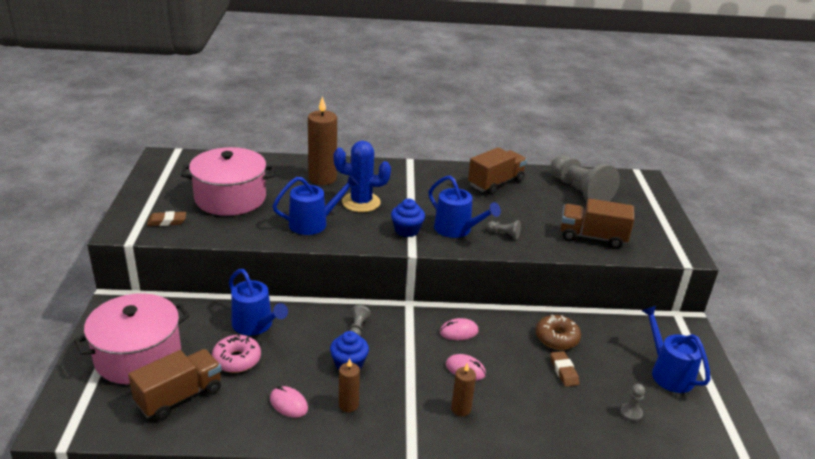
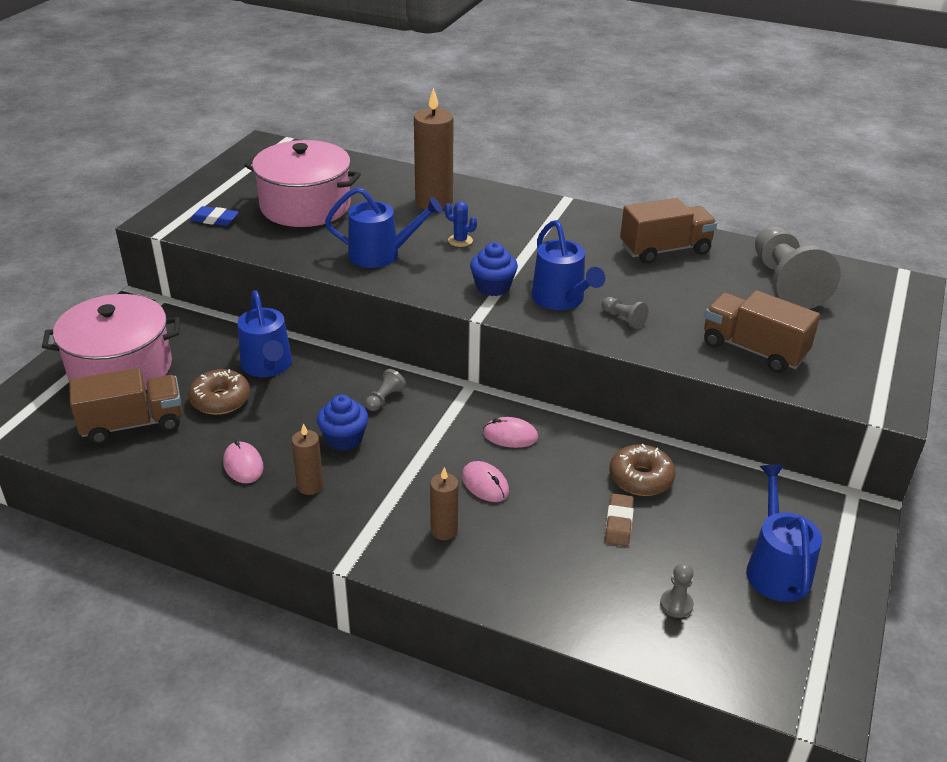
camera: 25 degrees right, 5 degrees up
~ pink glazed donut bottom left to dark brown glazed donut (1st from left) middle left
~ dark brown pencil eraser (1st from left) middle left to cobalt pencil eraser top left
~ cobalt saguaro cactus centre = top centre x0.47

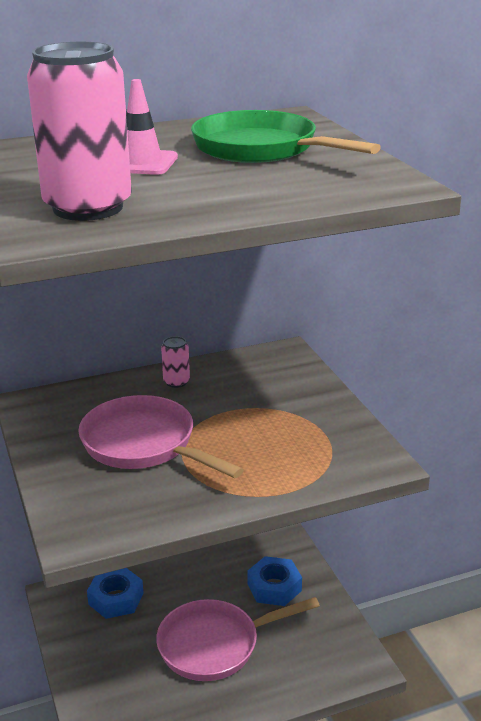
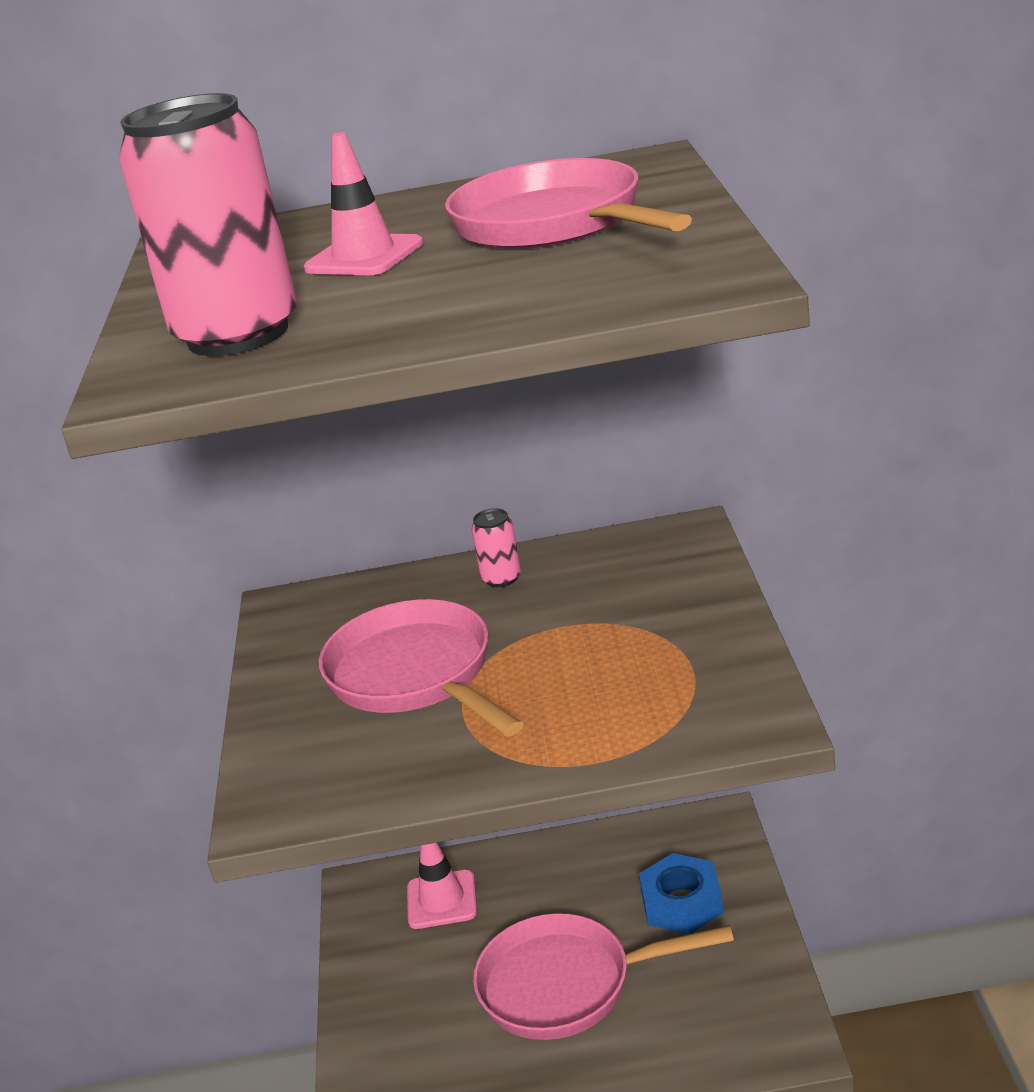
camera: 20 degrees right, 0 degrees up
~ cobalt nut (1st from left) bottom left to pink road cone (2nd from left) bottom centre
~ green skillet top centre to pink skillet (2nd from left) top centre

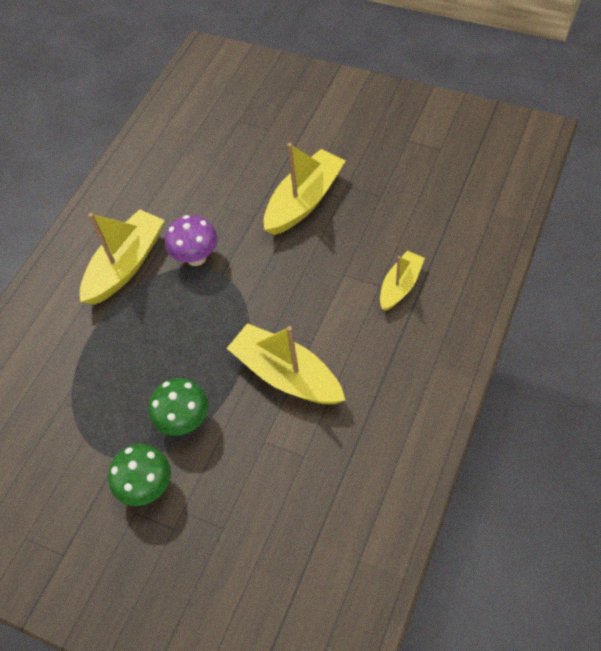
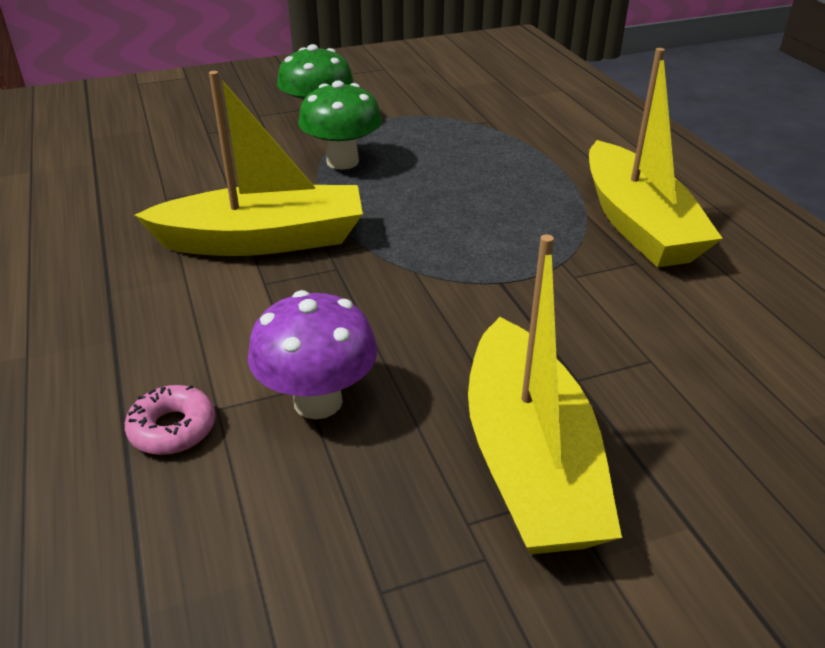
camera: 130 degrees right, 20 degrees down
~ yellow sailboat (4th from left) middle right to pink glazed donut middle left
~ royal purple mushroom middle left to centre

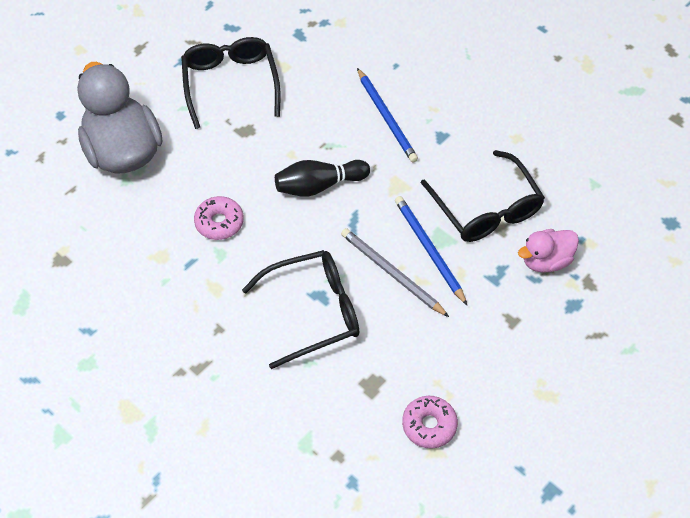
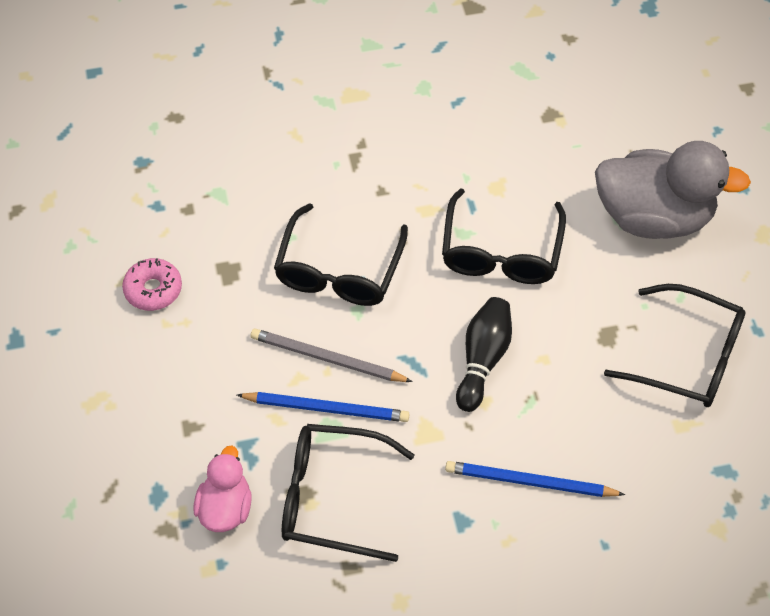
camera: 125 degrees right, 0 degrees up
~ ash-grey wooden pencil centre = centre 150 degrees counterclockwise
~ pink glazed donut (1st from left) middle left to ebony glasses (3rd from left) centre

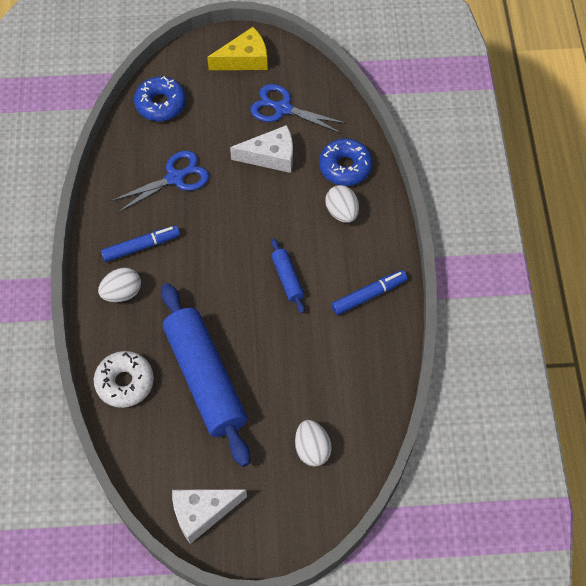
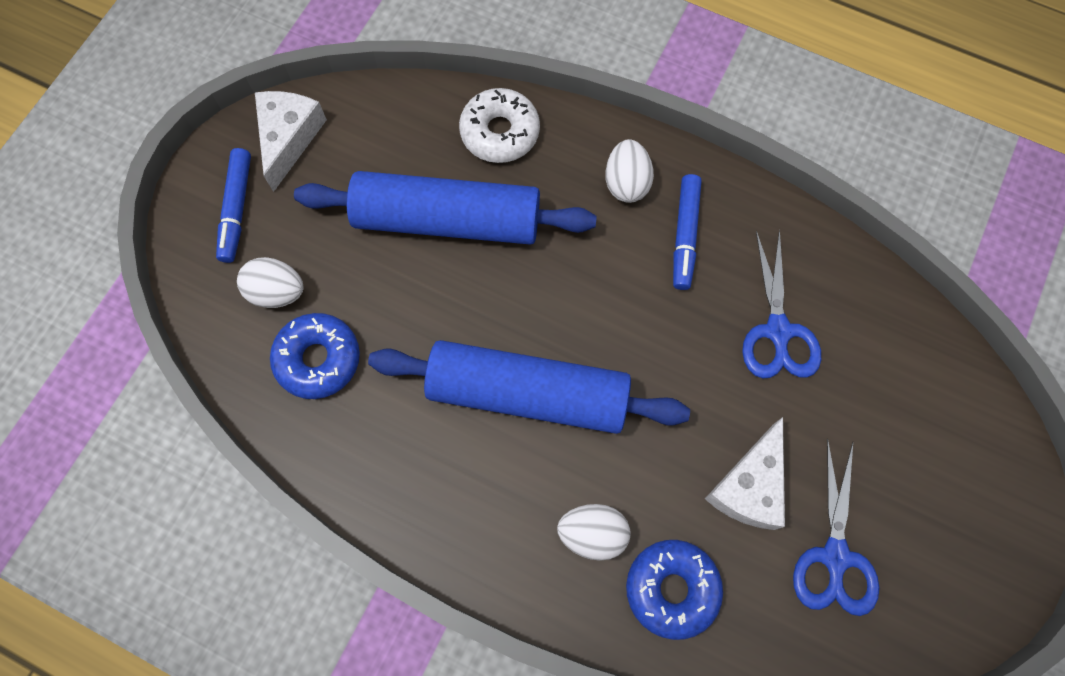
camera: 120 degrees right, 10 degrees up
~ cobalt marker (2nd from left in the first image) centre to cobalt marker (1st from left) top left
~ cobalt glazed donut (1st from left) top left to middle left
~ cobalt rolling pin (2nd from left) centre = centre x2.28
~ cobalt shears (2nd from left) top centre = bottom right 135 degrees clockwise
- yellow cheese wedge top centre

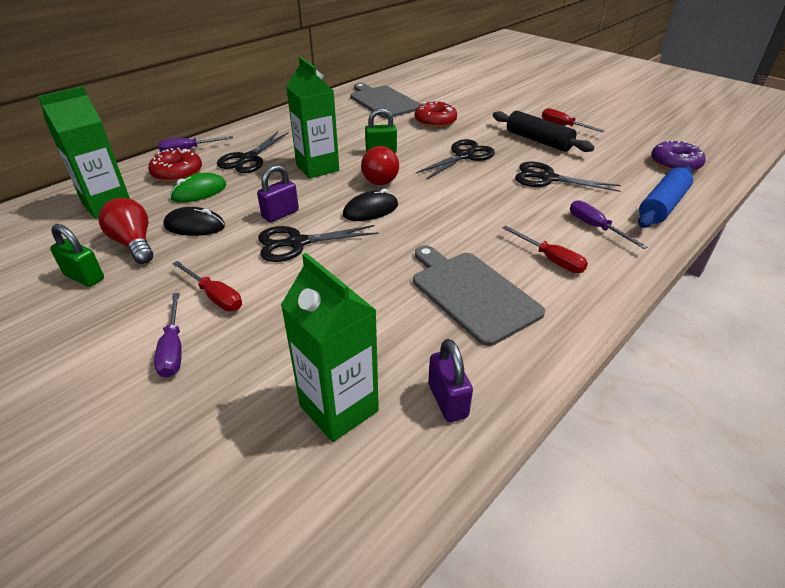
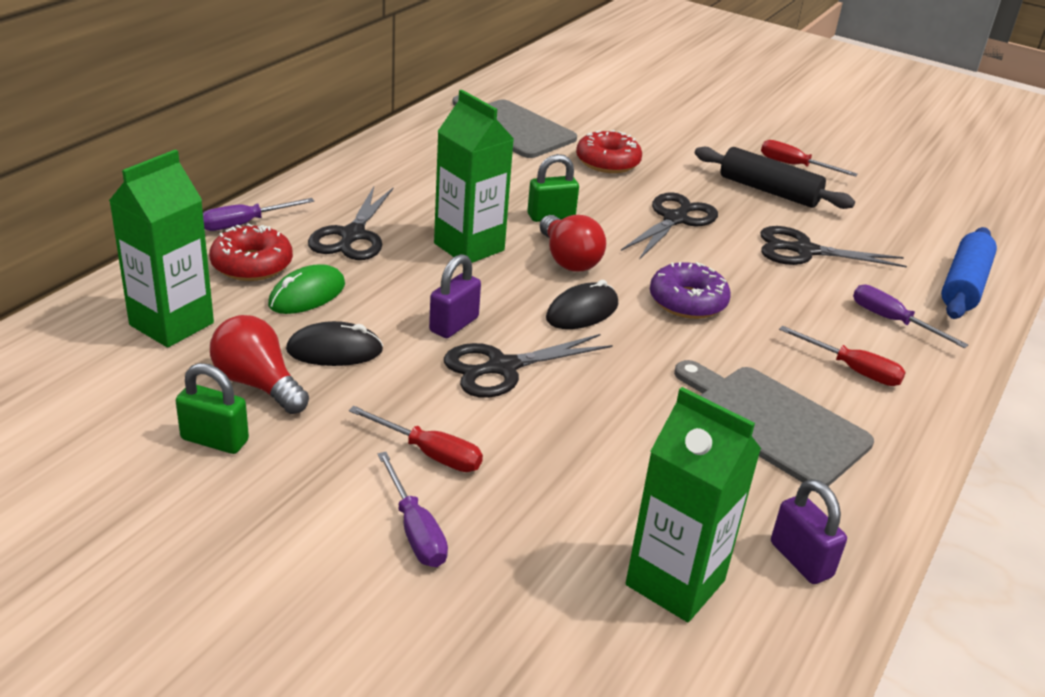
camera: 15 degrees left, 5 degrees down
~ royal purple glazed donut top right to centre

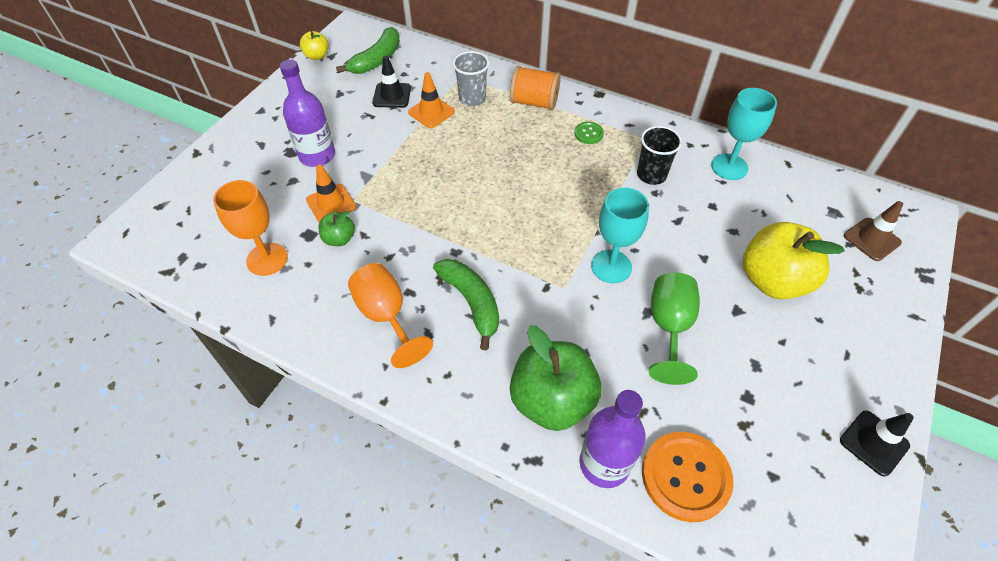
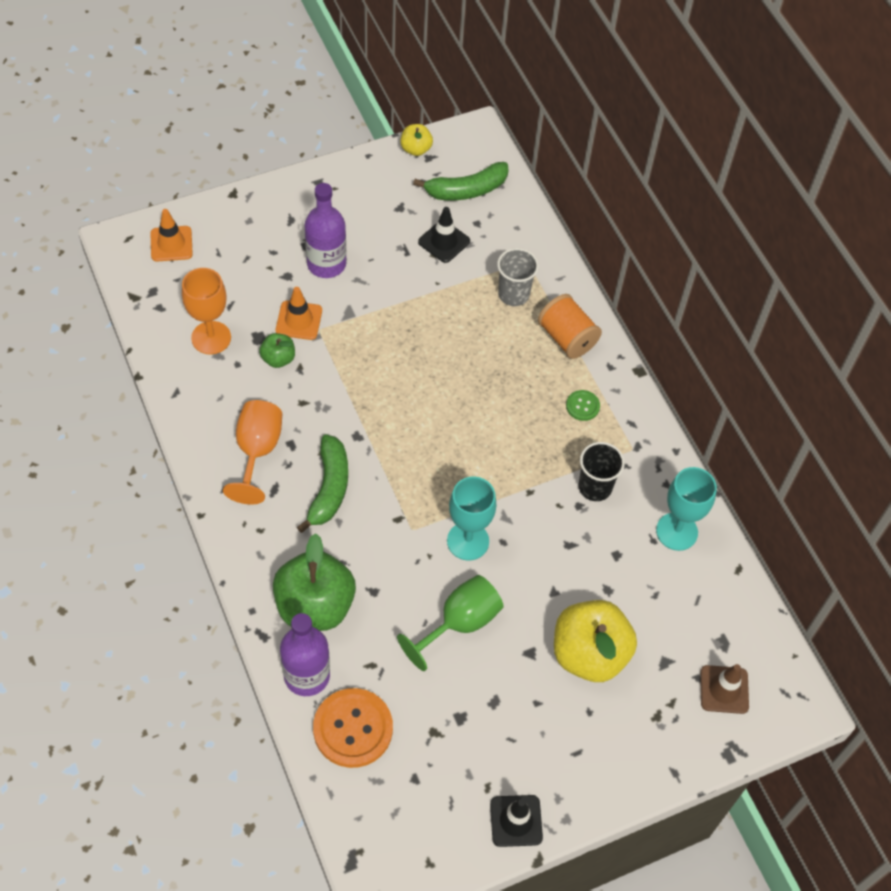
camera: 35 degrees right, 5 degrees up
~ orange road cone (2nd from left in the first image) top centre to orange road cone (1st from left) top left

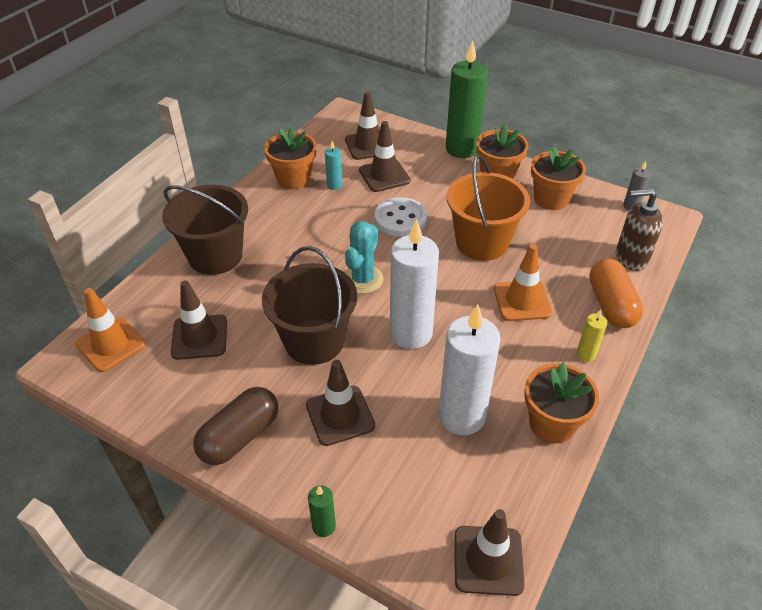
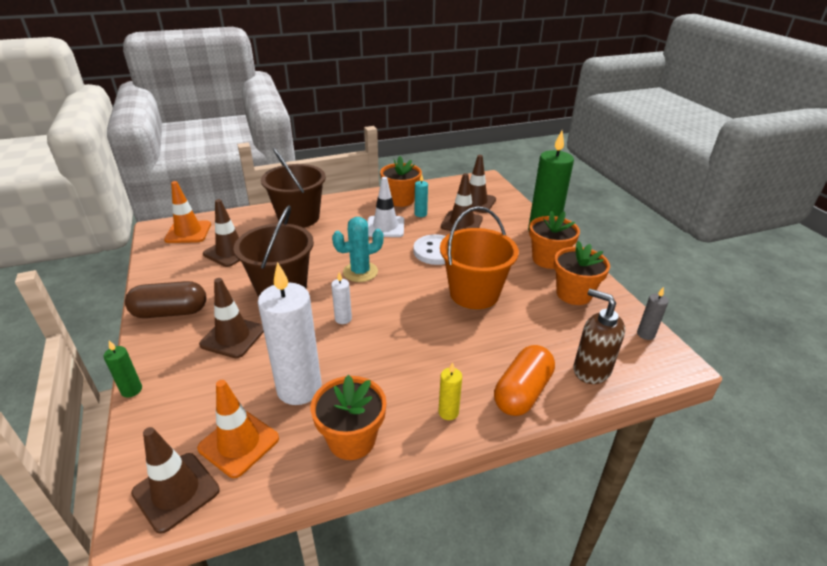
camera: 40 degrees right, 10 degrees down
~ orange road cone (2nd from left) middle right to bottom left
~ pure white wax candle (1st from left in the first image) centre = centre x0.44
+ pure white road cone centre

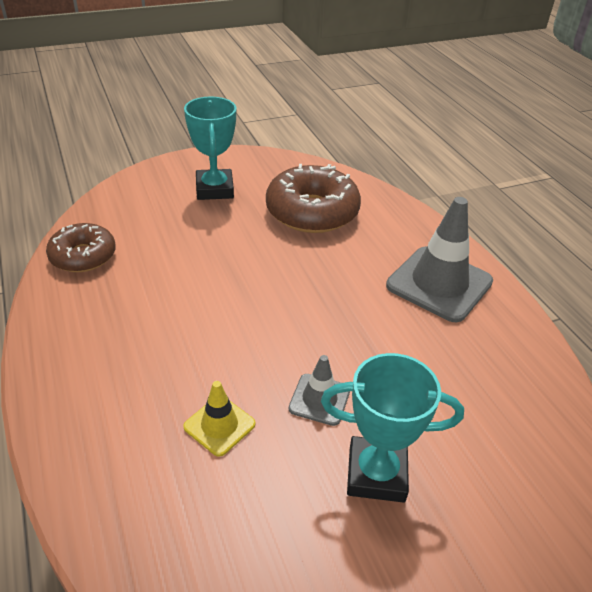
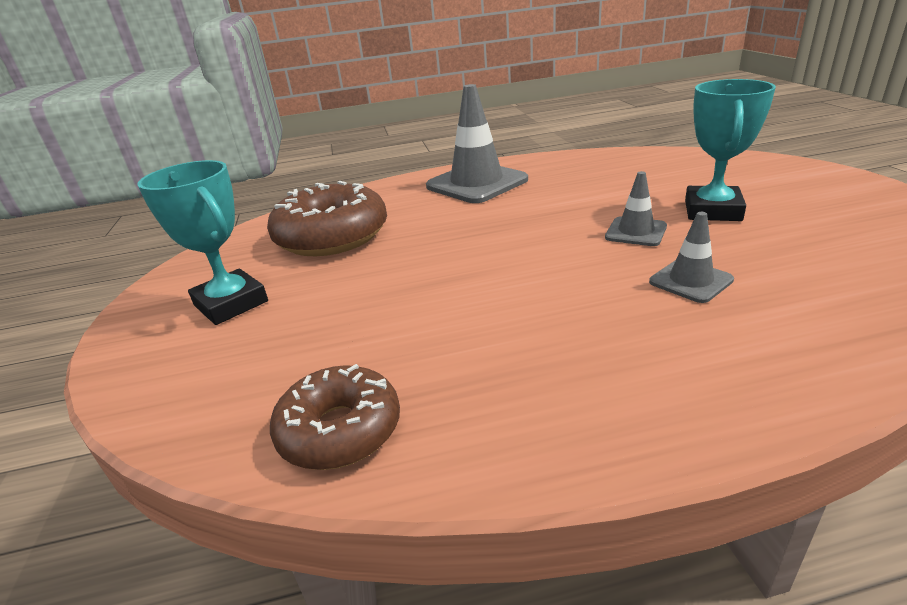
camera: 75 degrees left, 10 degrees down
~ teal prize cup (1st from left) top centre = middle left 45 degrees clockwise
~ yellow road cone bottom centre to ash-grey road cone (3rd from left) middle right

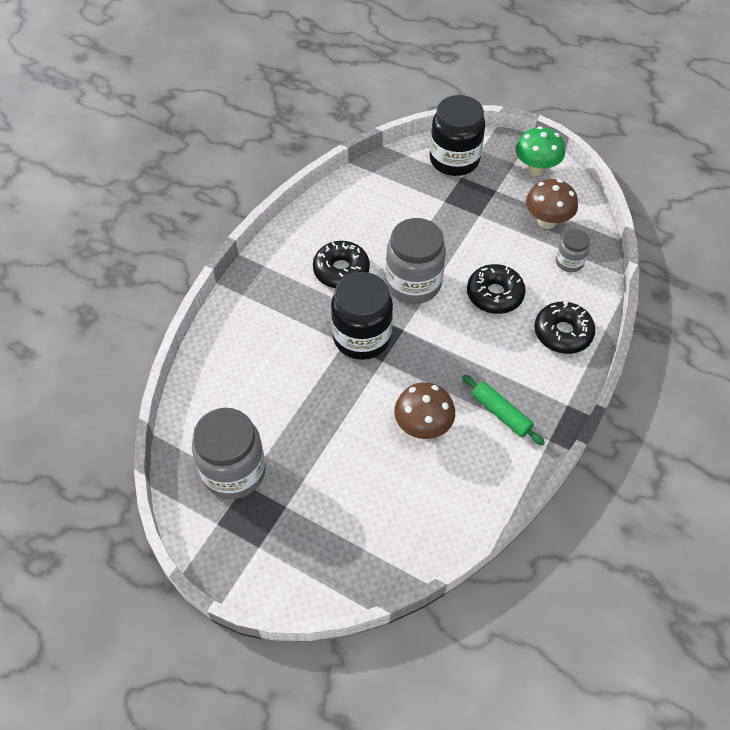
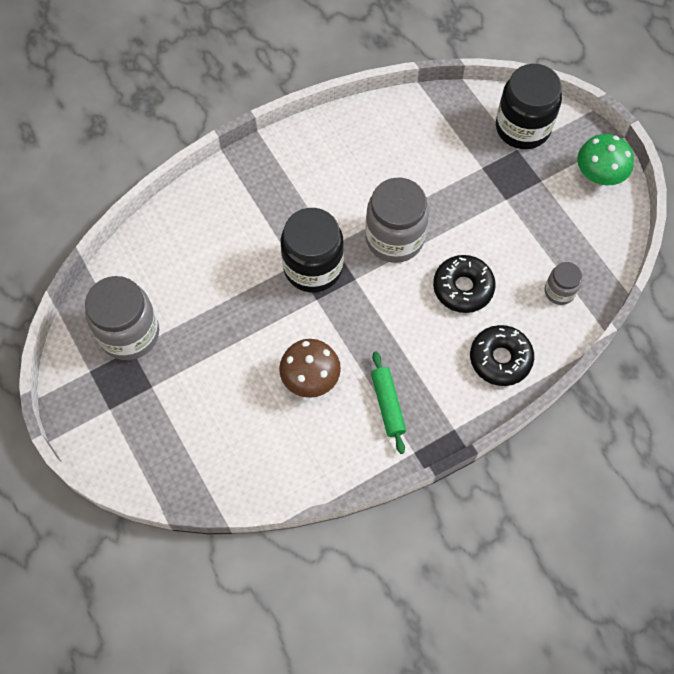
camera: 30 degrees right, 10 degrees up
- ebony glazed donut (1st from left) centre
- dark brown mushroom (2nd from left) top right

